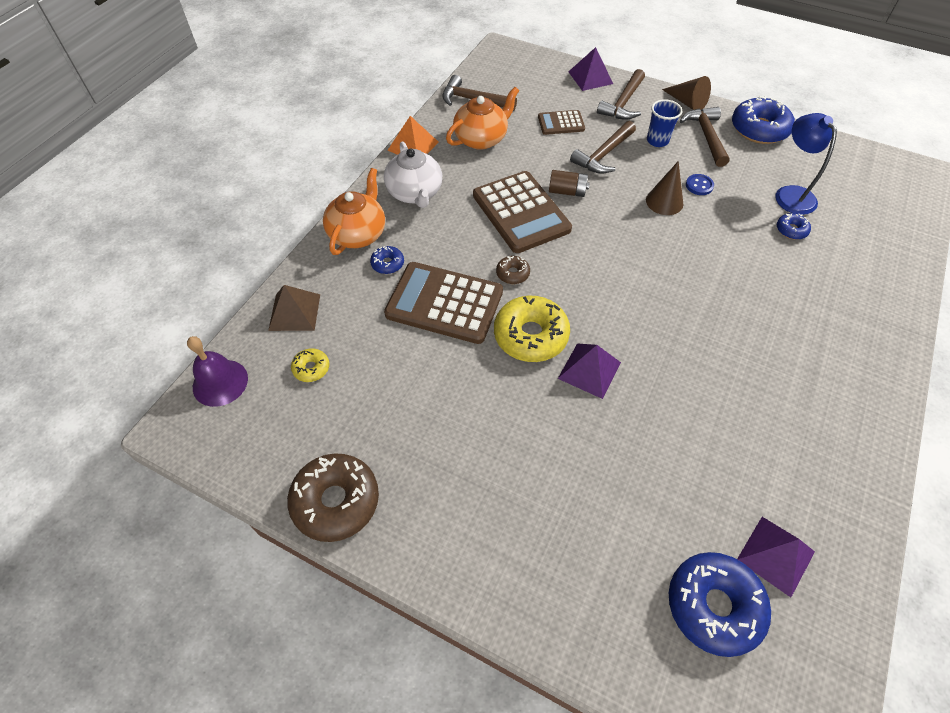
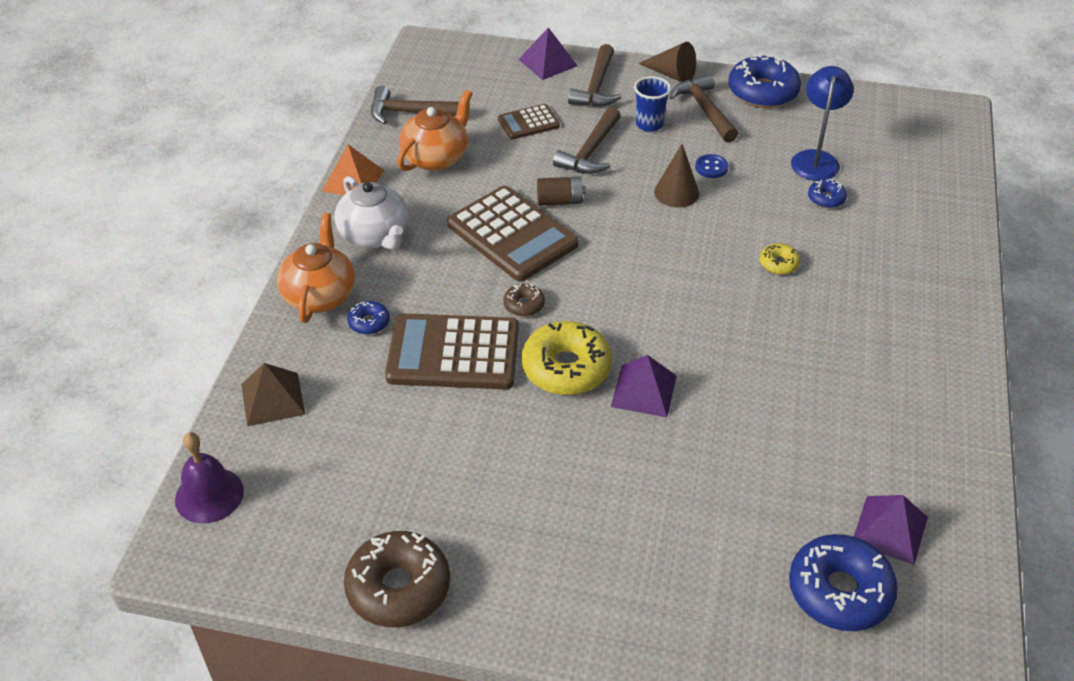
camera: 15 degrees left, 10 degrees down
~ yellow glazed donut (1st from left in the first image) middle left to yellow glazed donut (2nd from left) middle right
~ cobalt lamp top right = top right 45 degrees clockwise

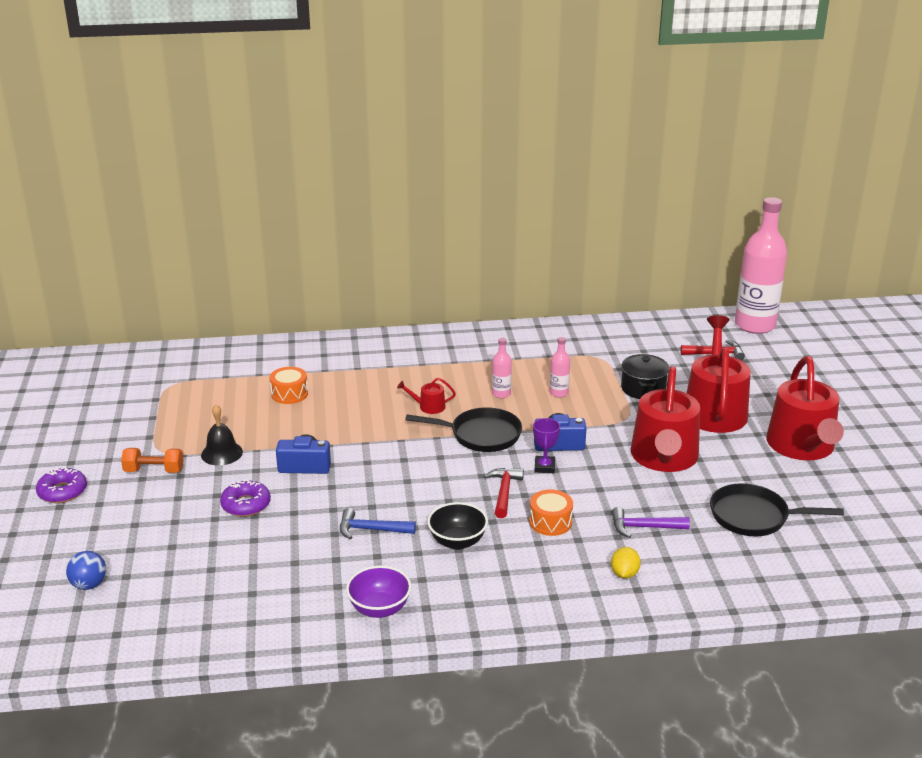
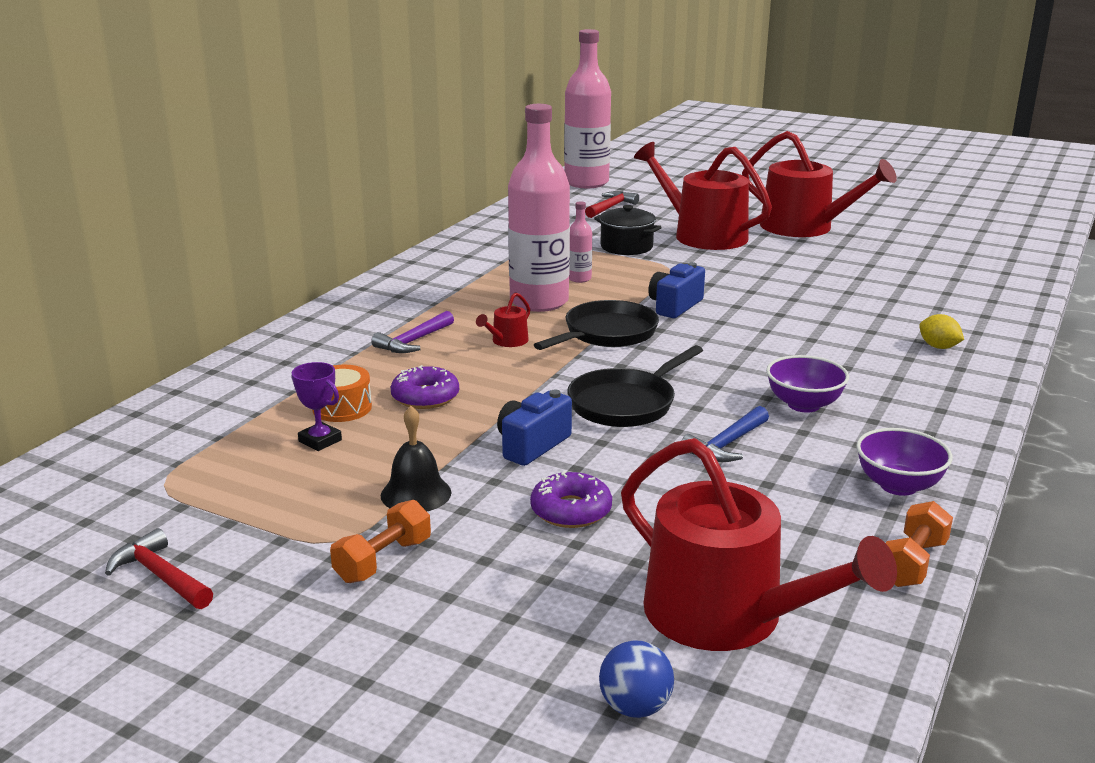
camera: 55 degrees left, 5 degrees down
~ scarlet hammer (1st from left) centre to bottom left
~ royal purple prize cup centre to middle left
~ royal purple hammer bottom right to centre
~ royal purple glazed donut (1st from left) middle left to centre
~ pink bottle (1st from left) centre = top centre x2.36
~ ebony skillet (2nd from left) bottom right to centre
~ scarlet watering can (2nd from left in the first image) middle right to scarlet watering can (3rd from left) bottom right
~ ebony deep dish bottom centre to royal purple deep dish (1st from left) middle right
+ orange free weight (2nd from left) bottom right
- orange drum (2nd from left) bottom centre

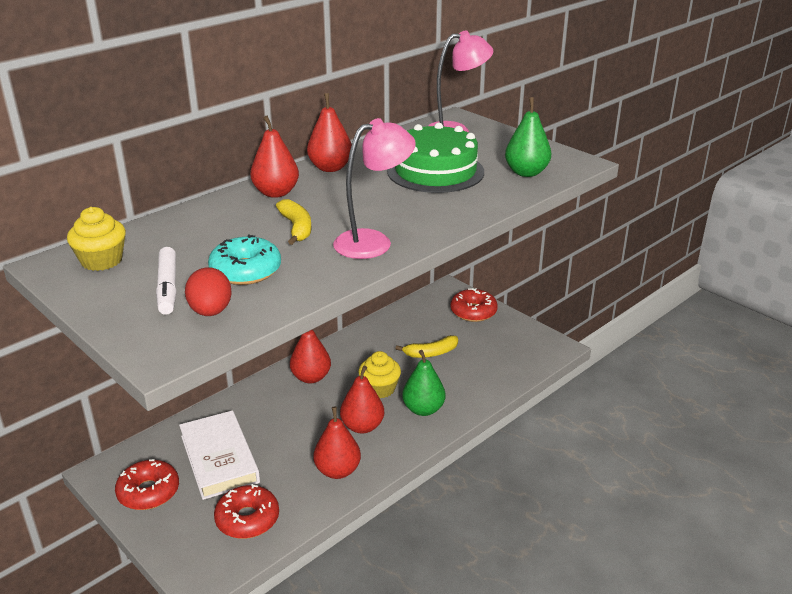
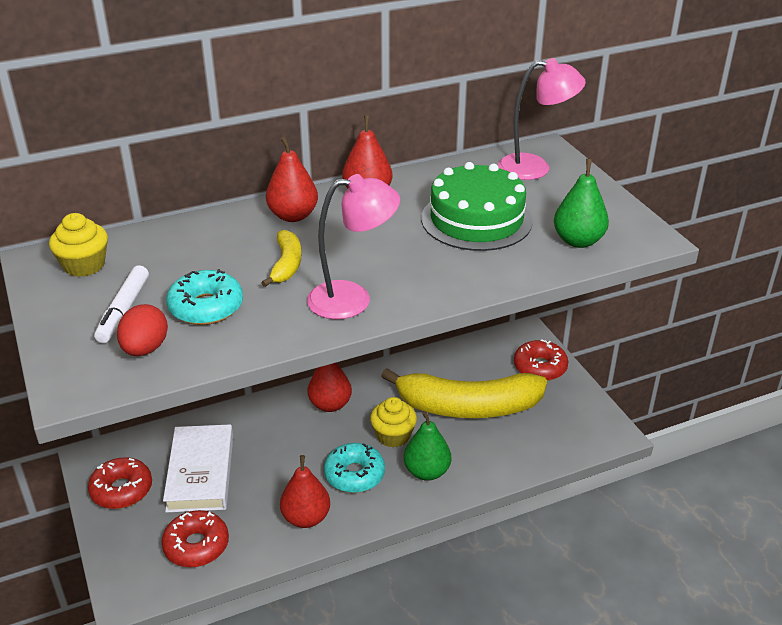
camera: 20 degrees right, 5 degrees up
~ scarlet pear fruit (5th from left) bottom centre to teal glazed donut (2nd from left) bottom centre
~ yellow banana (2nd from left) centre = centre x2.26

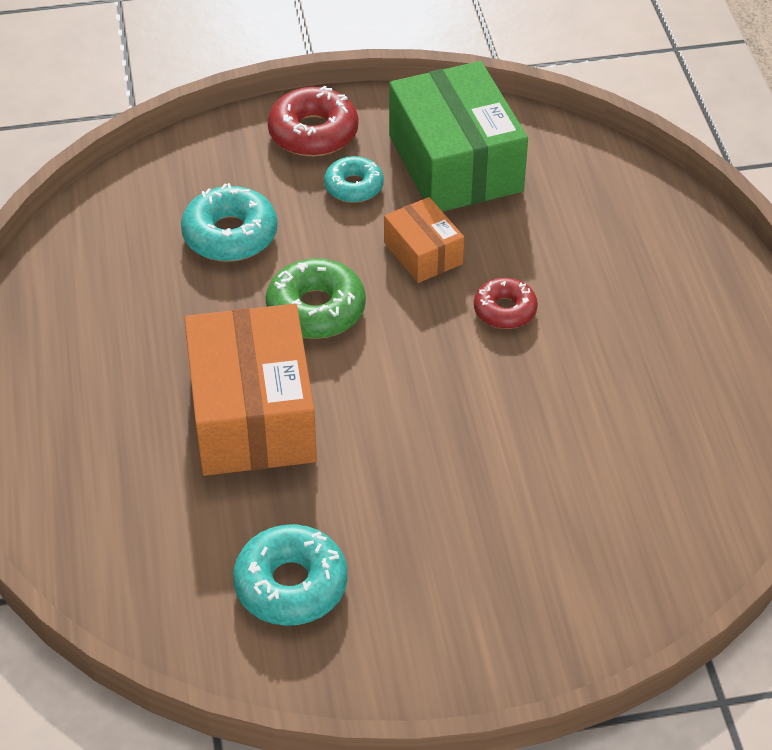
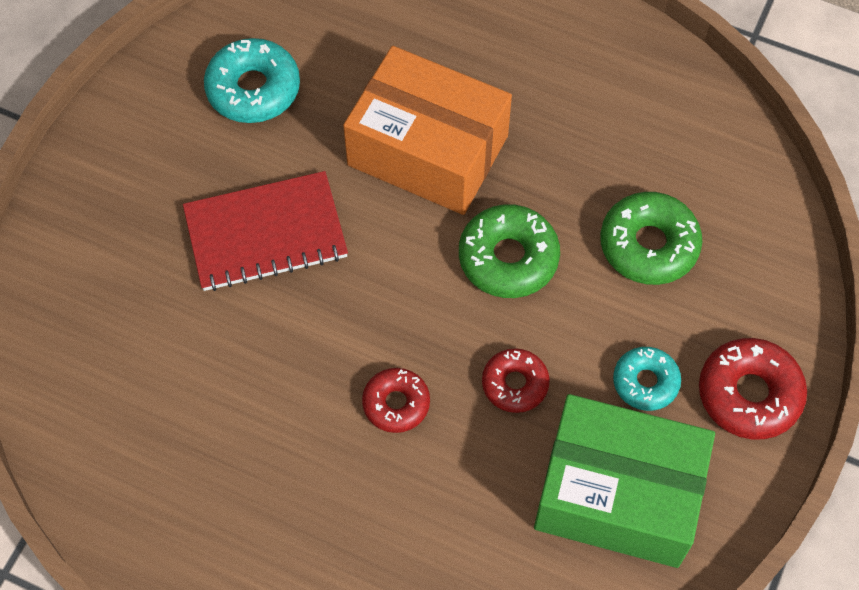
camera: 125 degrees right, 15 degrees up
+ scarlet exercise book middle left
~ orange box (2nd from left) top centre to scarlet glazed donut (2nd from left) centre
~ teal glazed donut (1st from left) top left to green glazed donut (2nd from left) middle right

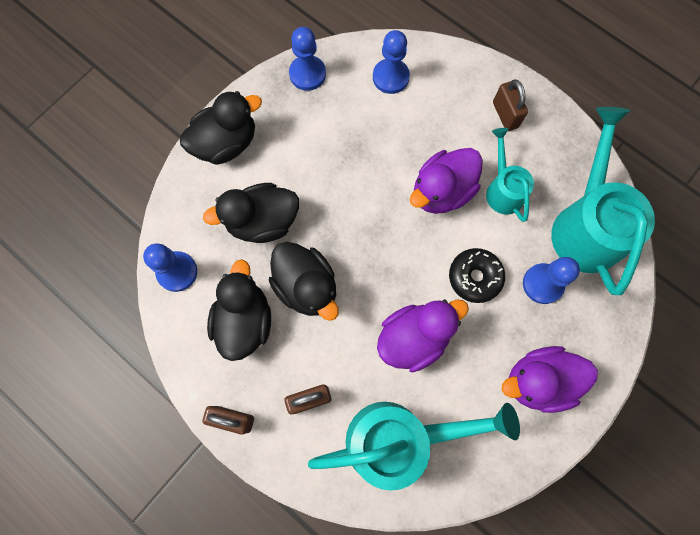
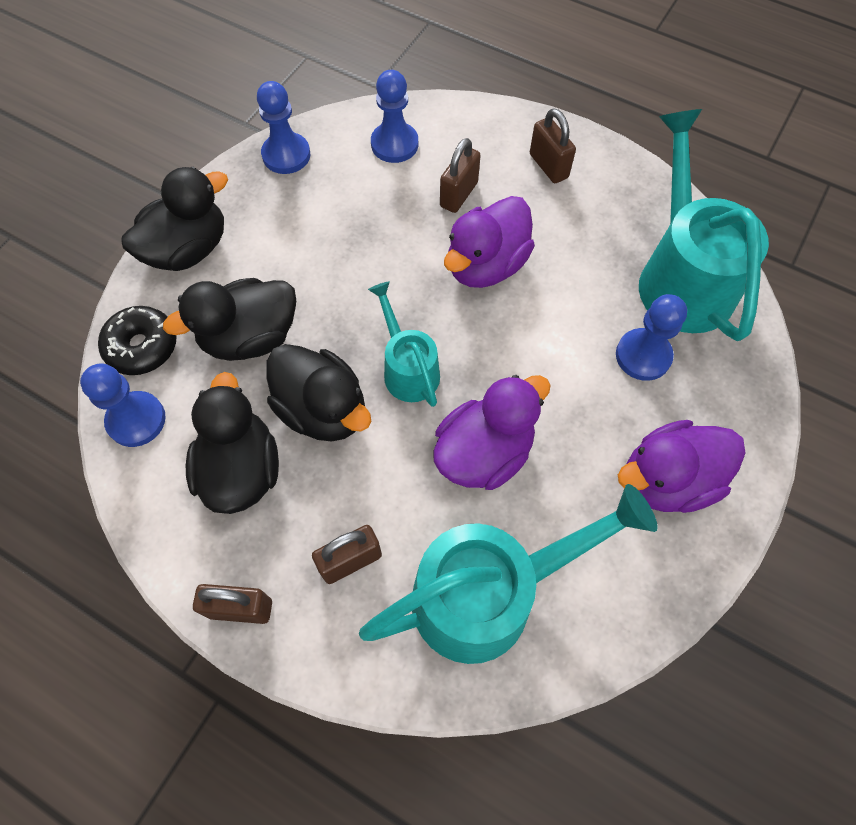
camera: 10 degrees left, 10 degrees down
~ ebony glazed donut middle right to middle left
~ teal watering can (2nd from left in the first image) top right to teal watering can (1st from left) centre
+ dark brown small lock (3rd from left) top centre

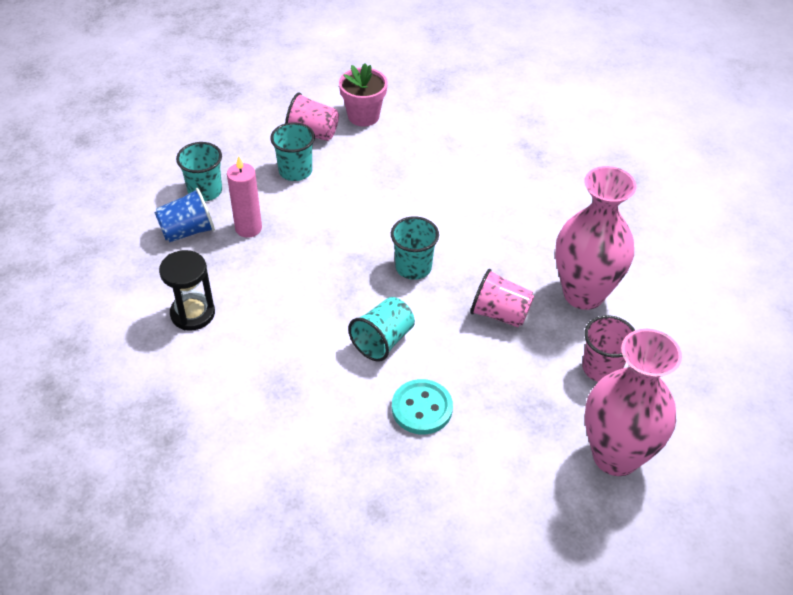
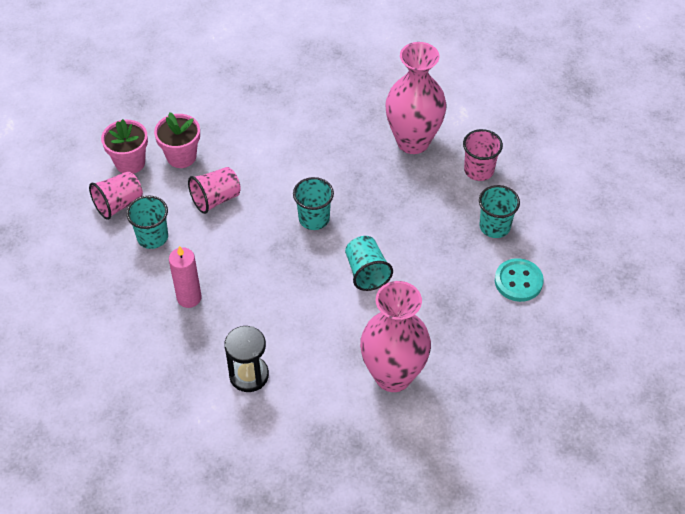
camera: 55 degrees left, 5 degrees up
+ pink potted plant (2nd from left) top left
~ pink tumbler (2nd from left) centre to middle left
~ pink tall vase (2nd from left in the first image) bottom right to pink tall vase (1st from left) centre
~ teal tumbler (1st from left in the first image) top left to teal tumbler (4th from left) middle right
~ teal button bottom centre to middle right
- cobalt tumbler middle left

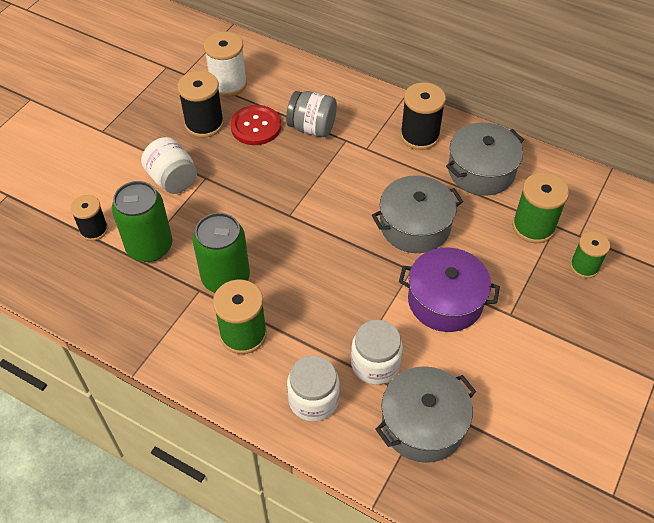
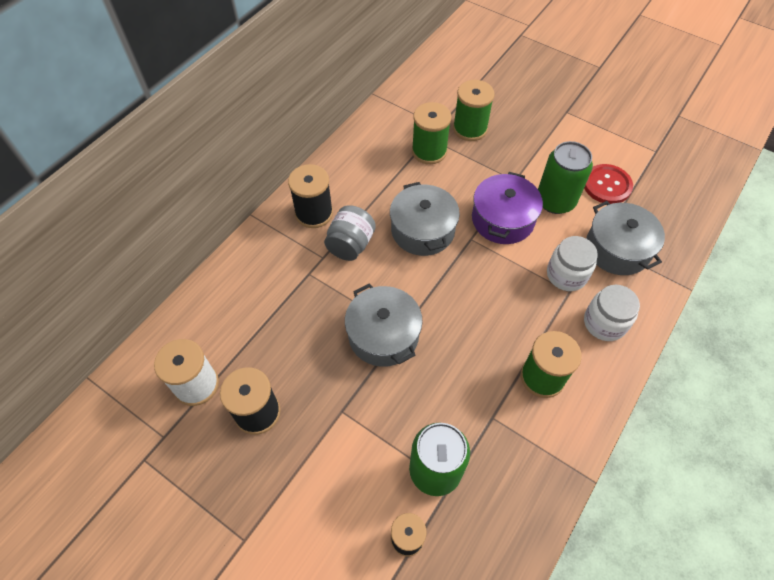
camera: 85 degrees left, 5 degrees up
~ ash-grey preserve jar top centre to centre
~ ash-grey stockpot (3rd from left in the first image) top right to ash-grey stockpot (1st from left) centre
~ green spool (3rd from left in the first image) middle right = top centre x1.53
~ green tin (2nd from left) centre to top right
~ scarlet button top centre to top right
- pure white preserve jar (1st from left) top left

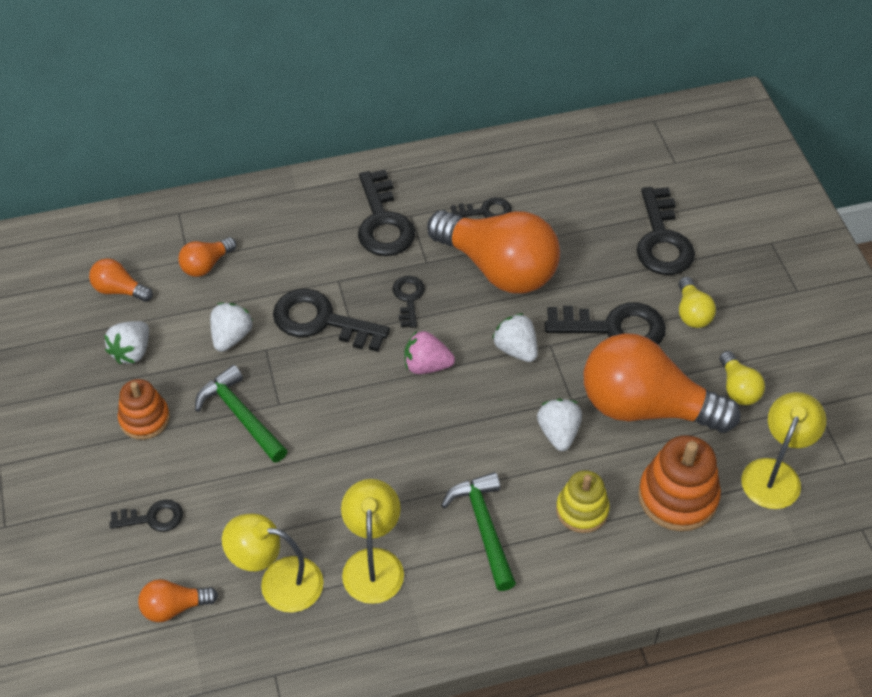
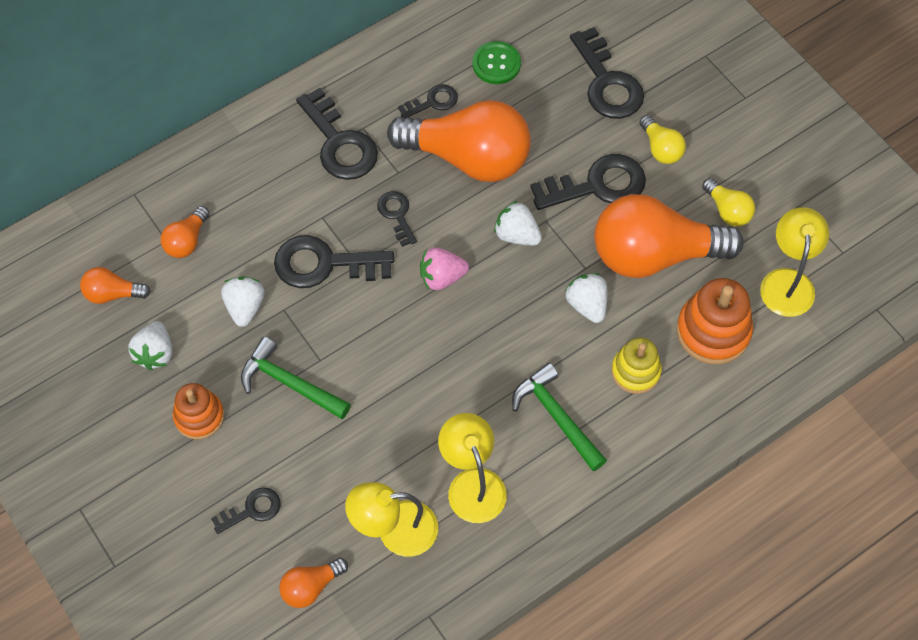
camera: 20 degrees left, 10 degrees up
+ green button top centre

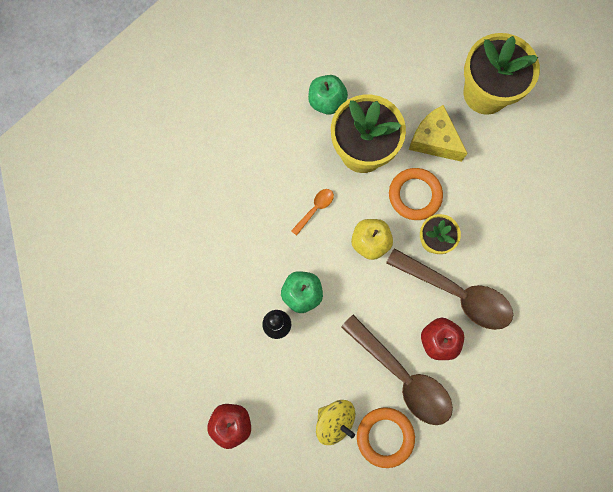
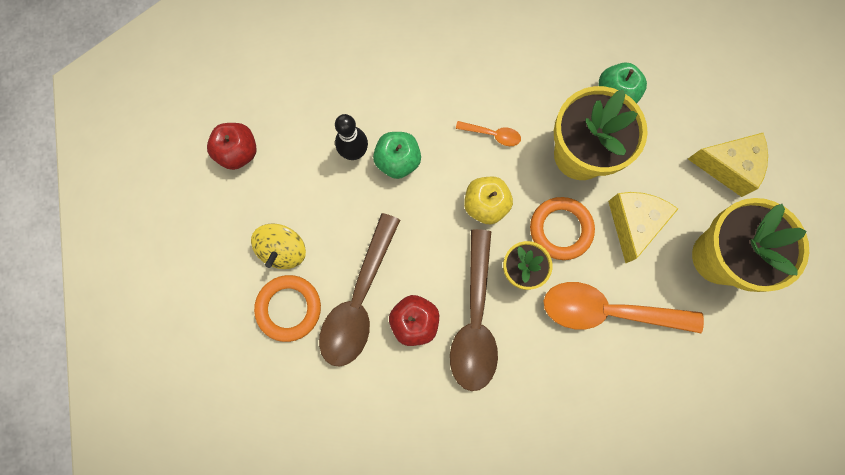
camera: 65 degrees right, 0 degrees up
+ orange tablespoon (2nd from left) middle right
+ yellow cheese wedge (2nd from left) middle right

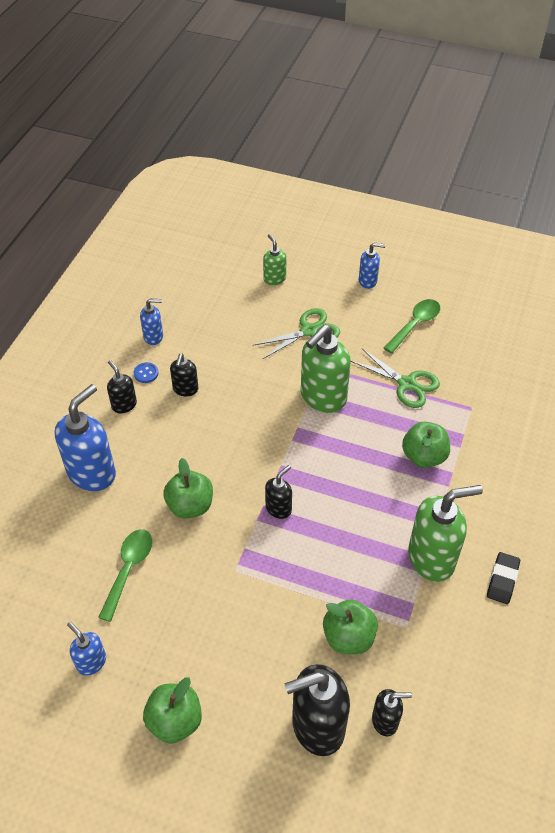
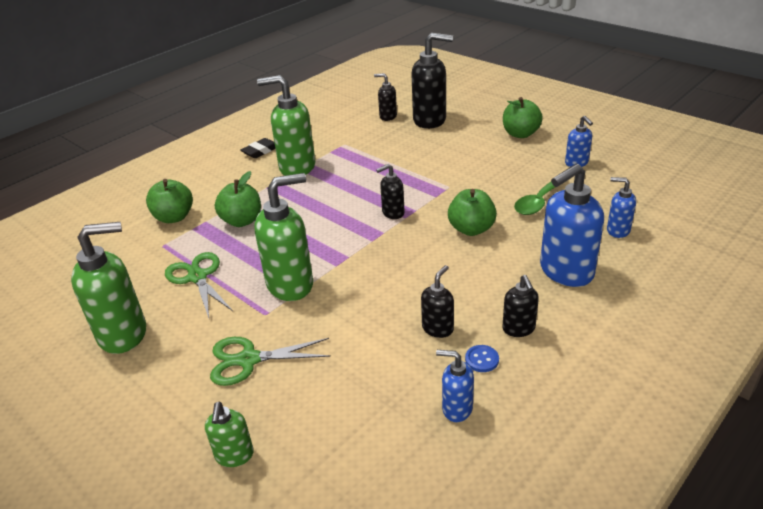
camera: 155 degrees left, 15 degrees down
~ green tablespoon (2nd from left) middle right to green pump bottle (1st from left) middle left
~ green apple (3rd from left in the first image) bottom centre to green apple (1st from left) middle left
~ cobalt pump bottle (4th from left) top right to middle right

